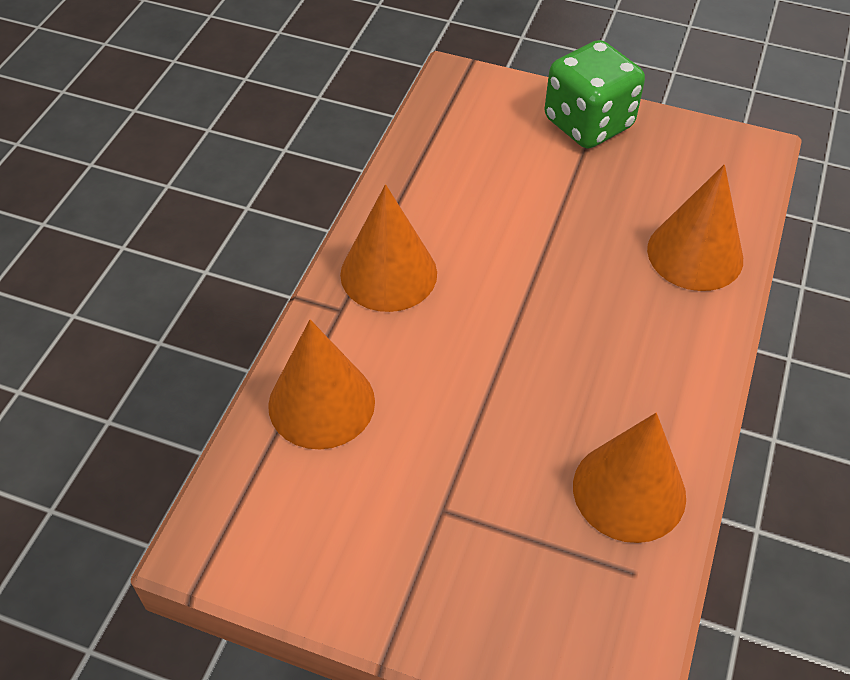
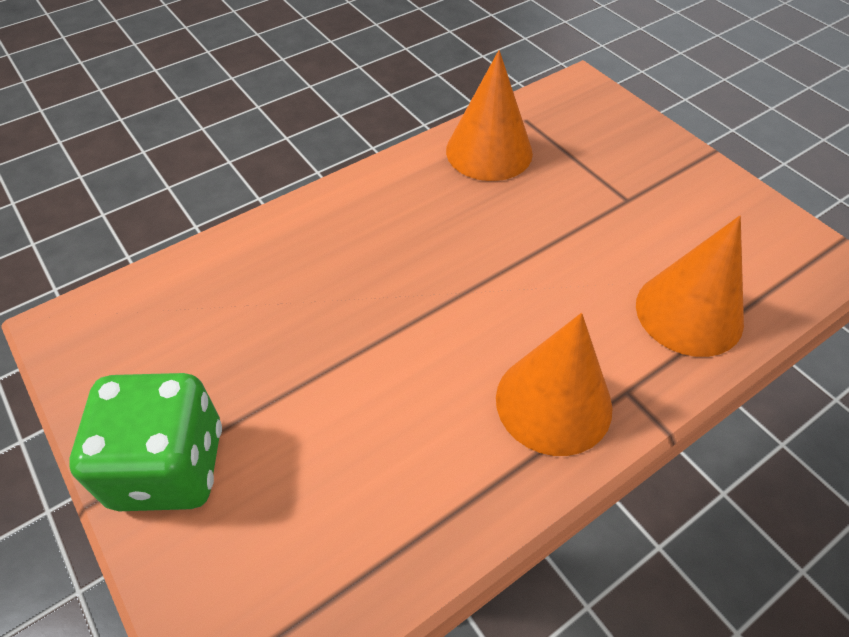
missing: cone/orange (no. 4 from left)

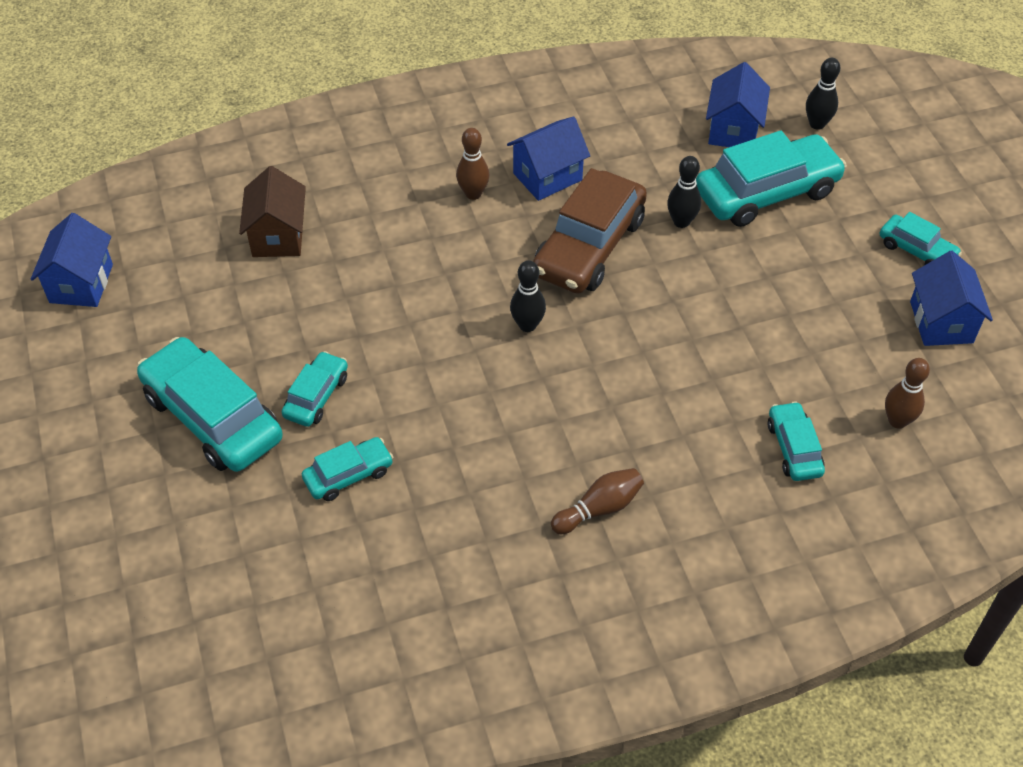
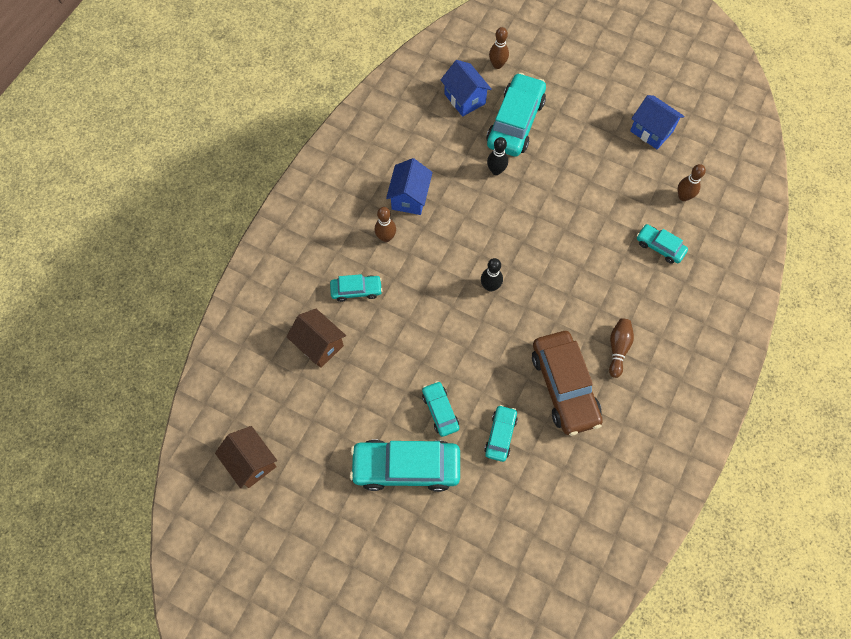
relocated: car/brown; car/turquoise (no. 6 from left in the first image) to car/turquoise (no. 1 from left)
colour: house/blue (no. 1 from left) to house/brown (no. 1 from left); bowling pin/black (no. 3 from left) to bowling pin/brown (no. 2 from left)

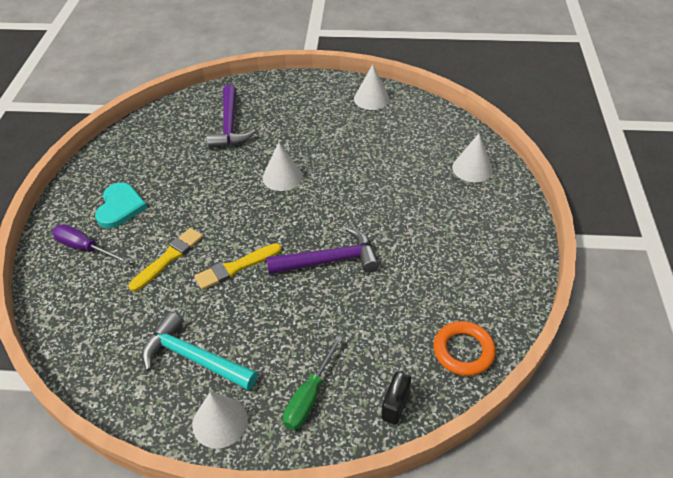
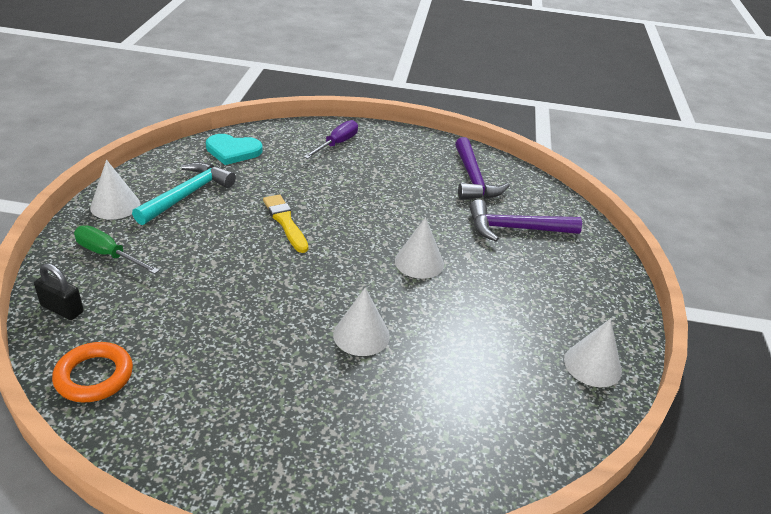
missing: brush/yellow (no. 1 from left)
relocated: heart/turquoise; hammer/purple (no. 2 from left in the first image) to hammer/purple (no. 1 from left); cone/white (no. 4 from left in the first image) to cone/white (no. 2 from left)

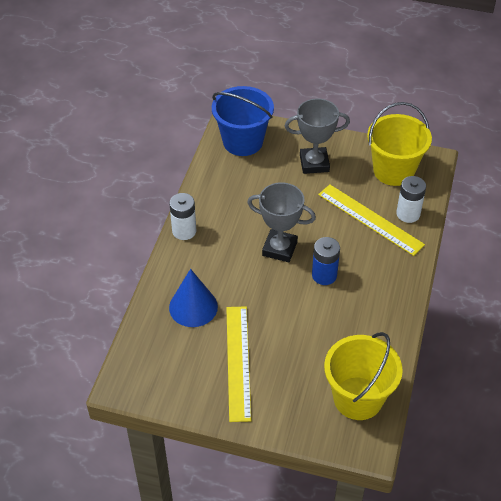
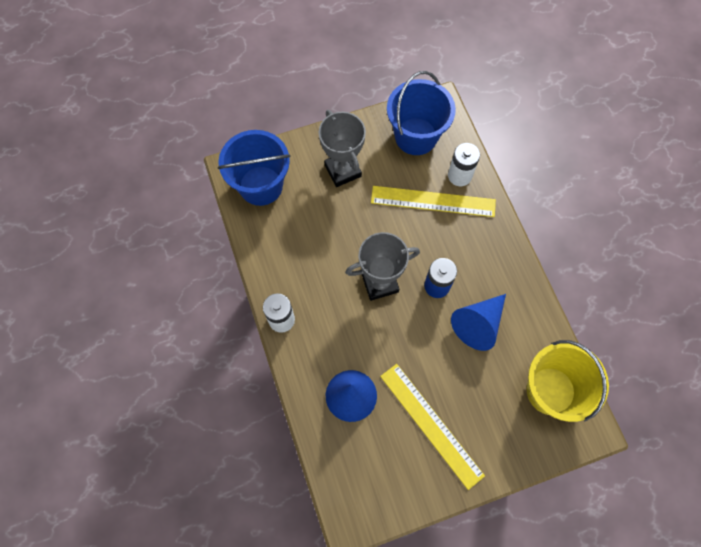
appeared: cone/blue (no. 2 from left)
colour: bucket/yellow (no. 2 from left) to bucket/blue (no. 2 from left)
spun: trophy/grey (no. 2 from left in the first image) 75 degrees counterclockwise

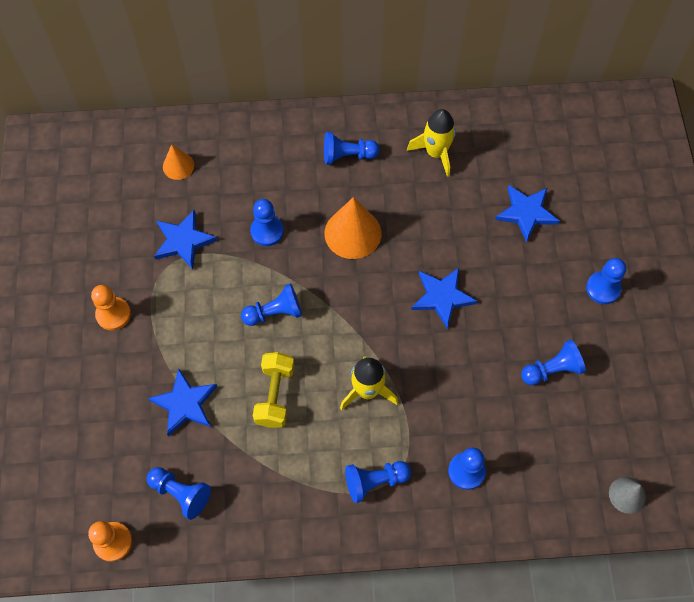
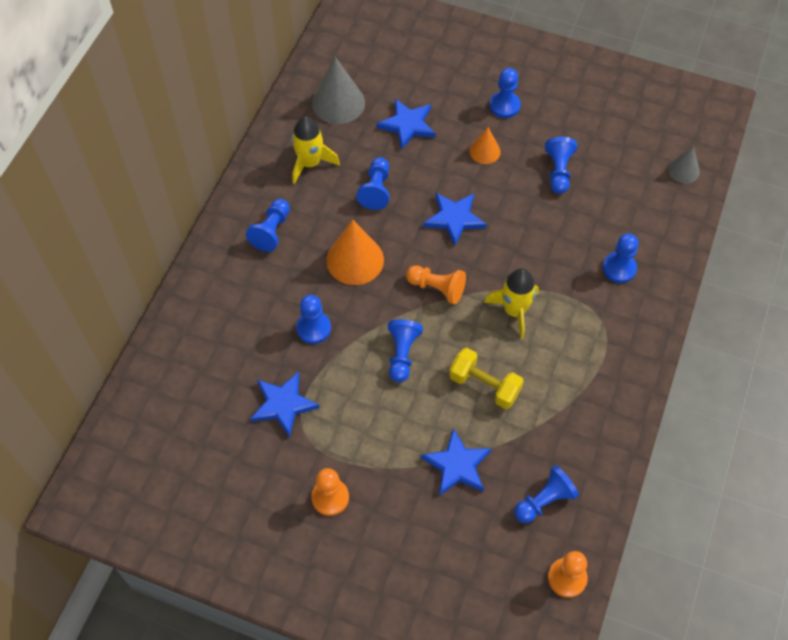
appeared: cone/grey (no. 1 from left); pawn/orange (no. 2 from left)
relocated: cone/orange (no. 1 from left in the first image) to cone/orange (no. 2 from left); pawn/blue (no. 5 from left in the first image) to pawn/blue (no. 3 from left)

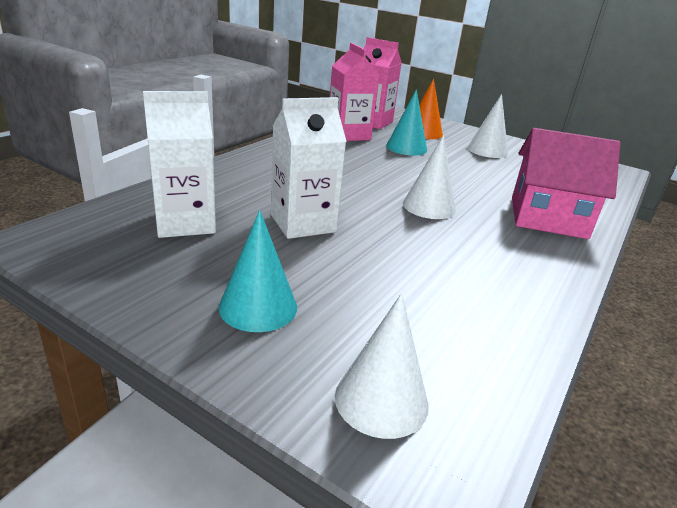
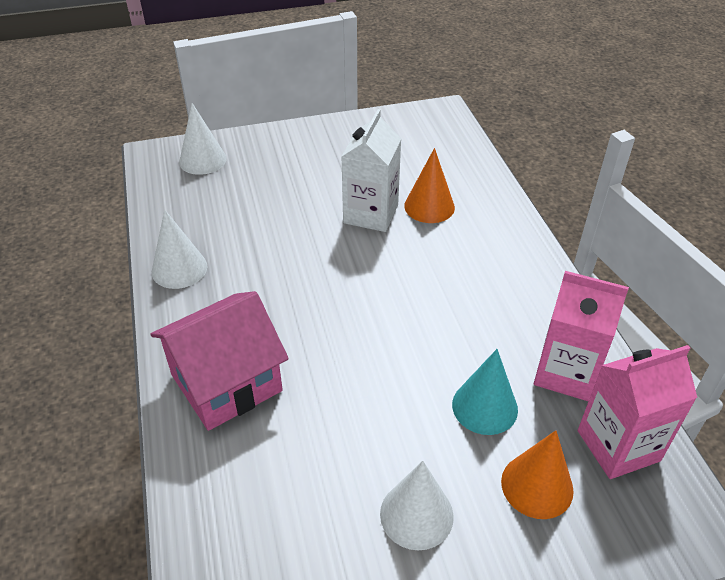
missing: carton/white (no. 1 from left); cone/turquoise (no. 1 from left)
appeared: cone/orange (no. 1 from left)
relocated: cone/white (no. 2 from left in the first image) to cone/white (no. 1 from left)

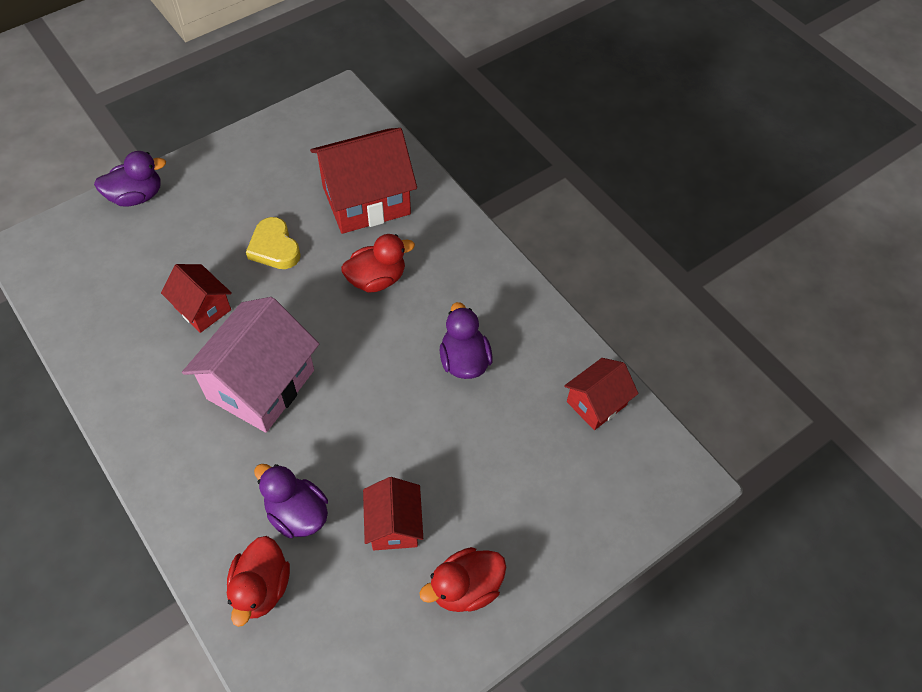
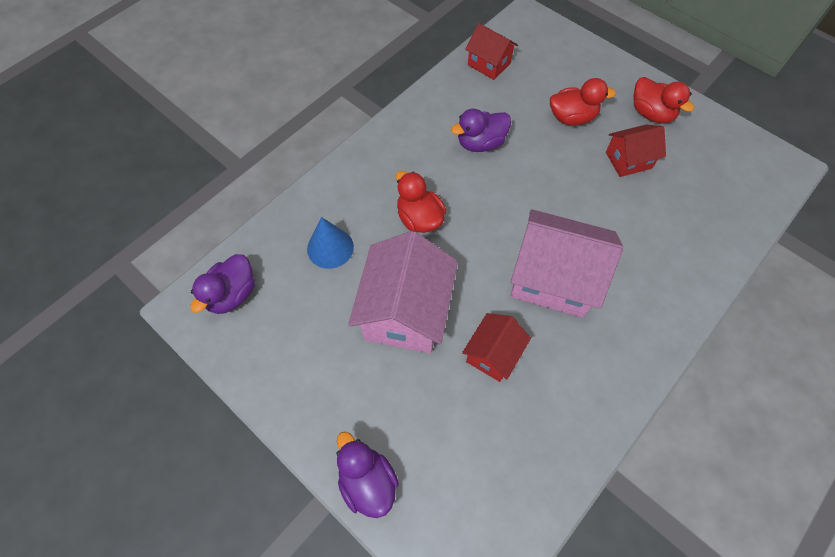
relocated: duck/red (no. 1 from left in the first image) to duck/red (no. 2 from left); duck/purple (no. 2 from left in the first image) to duck/purple (no. 1 from left)
exchanged: heart/yellow to house/pink (no. 1 from left); house/red (no. 2 from left) to cone/blue

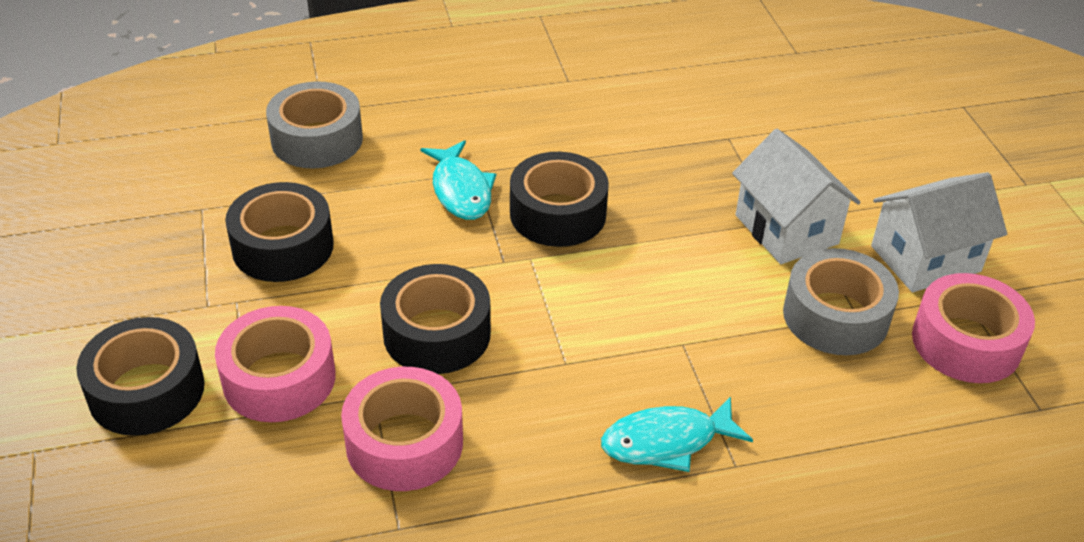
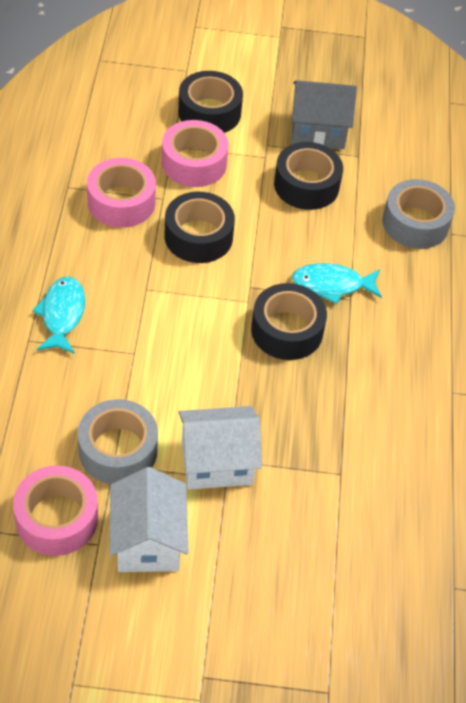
appeared: house/grey

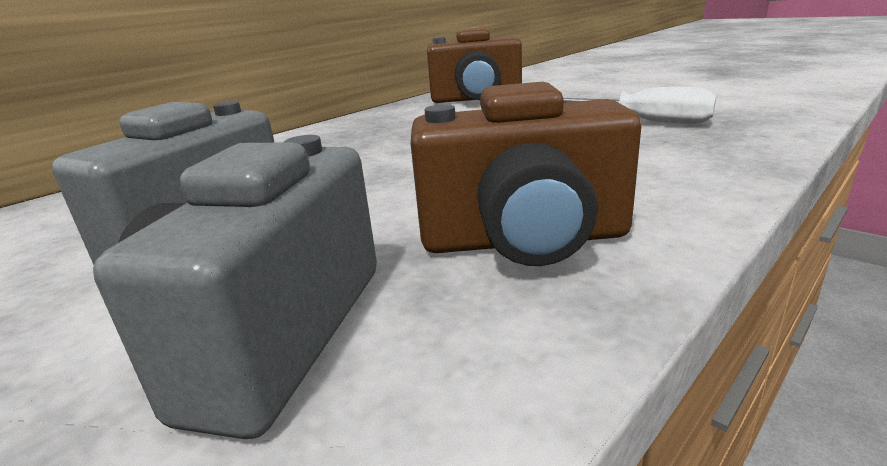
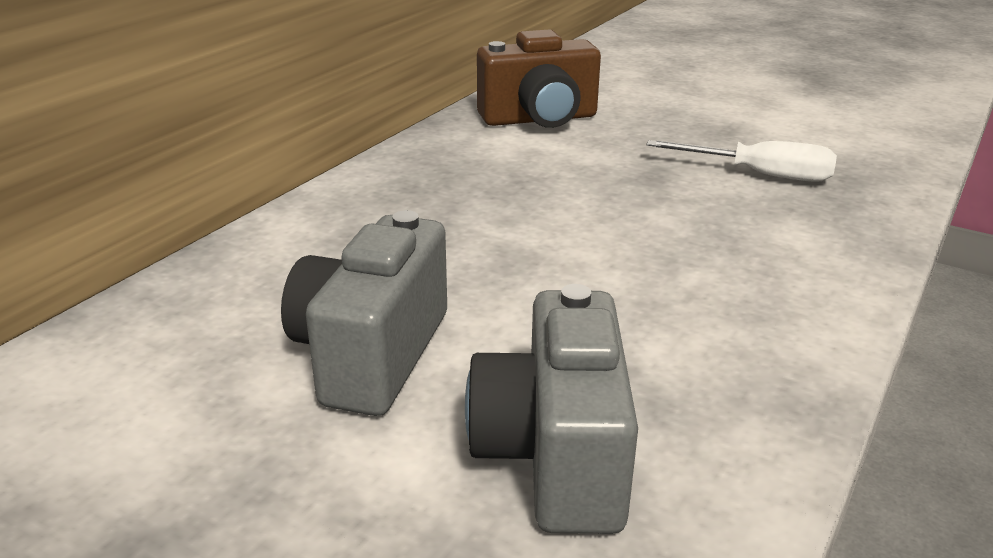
missing: camera/brown (no. 2 from left)

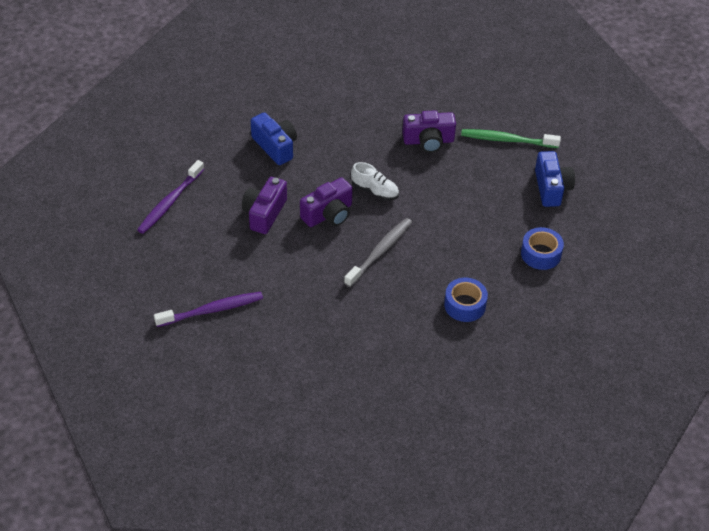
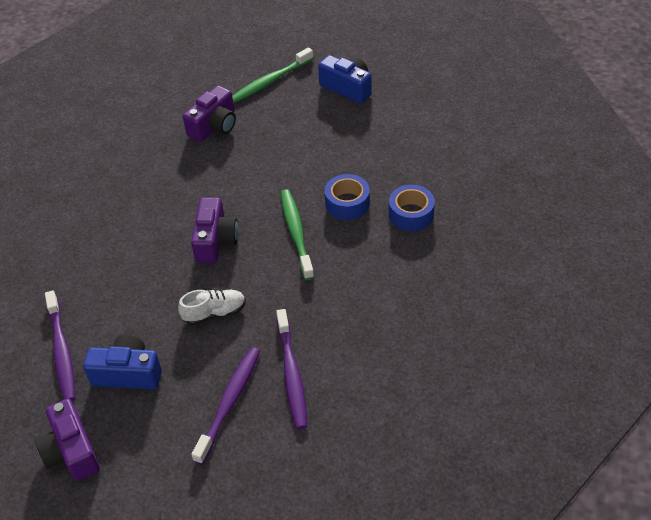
appeared: toothbrush/purple (no. 3 from left)
relocated: camera/purple (no. 1 from left); camera/blue (no. 1 from left); shoe/white; tape/blue (no. 2 from left in the first image) to tape/blue (no. 1 from left)
colour: toothbrush/grey to toothbrush/green (no. 2 from left)

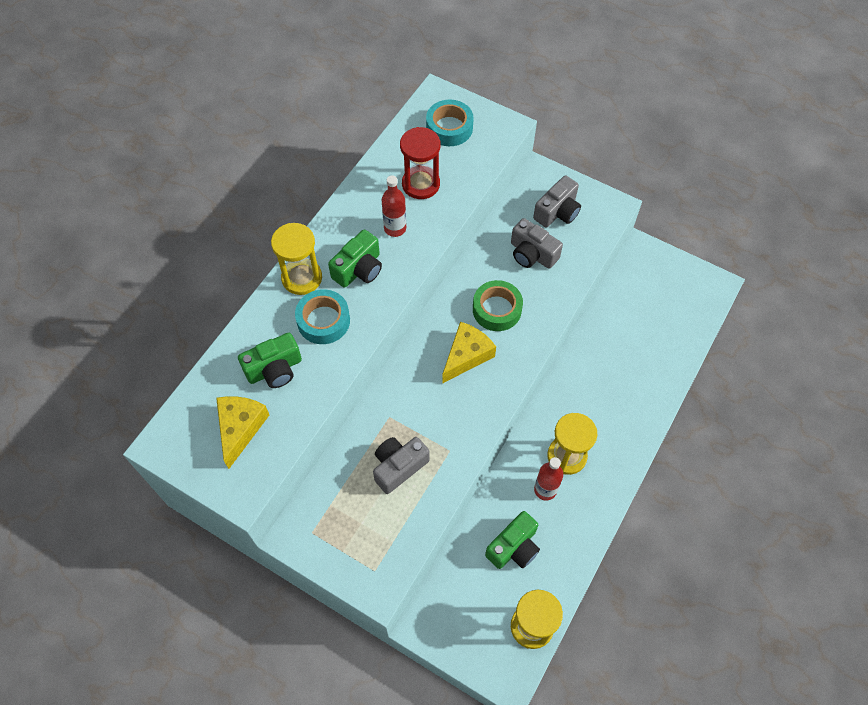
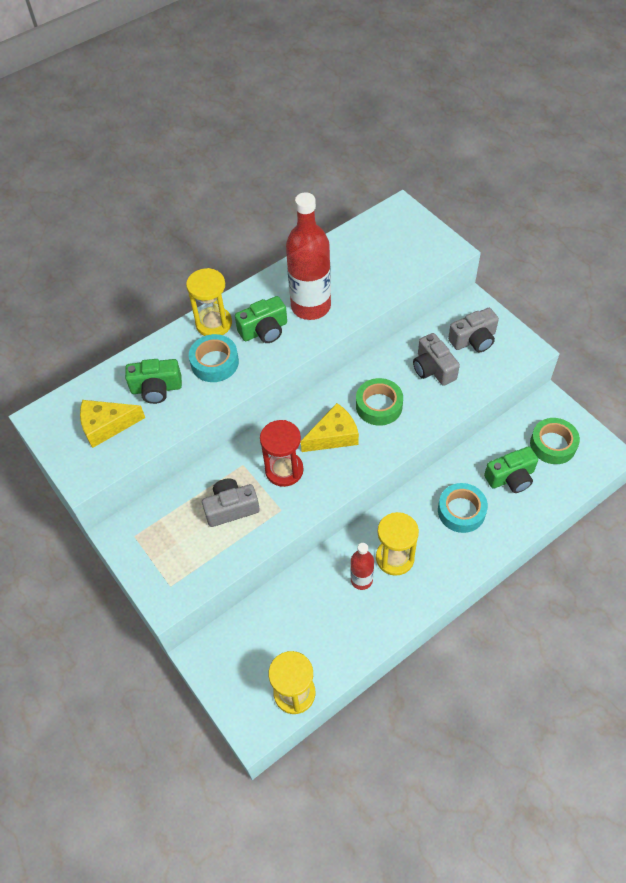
appeared: tape/green (no. 2 from left)
relocated: hourglass/red; tape/turquoise (no. 2 from left); camera/green (no. 3 from left)
spun: cheese/yellow (no. 1 from left) 135 degrees counterclockwise
size: bottle/red (no. 1 from left) x1.94

